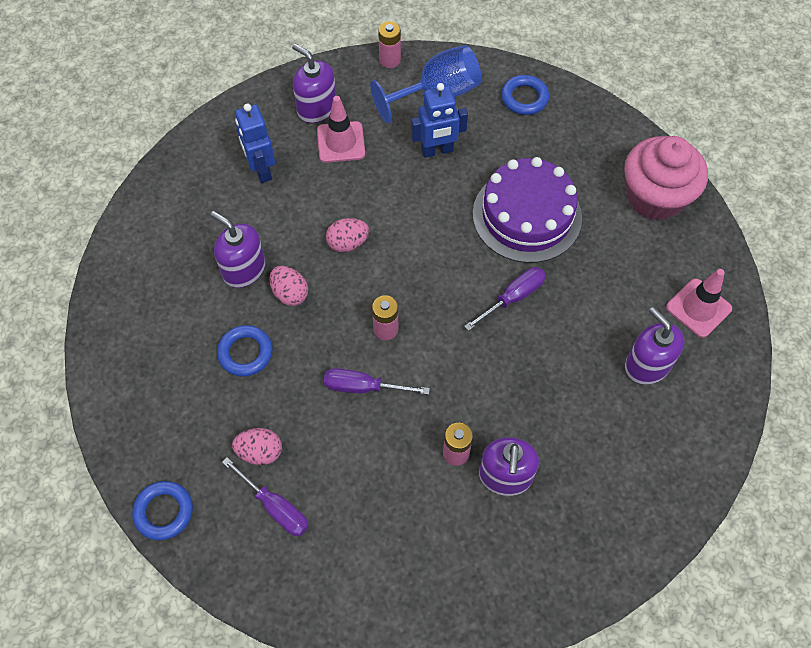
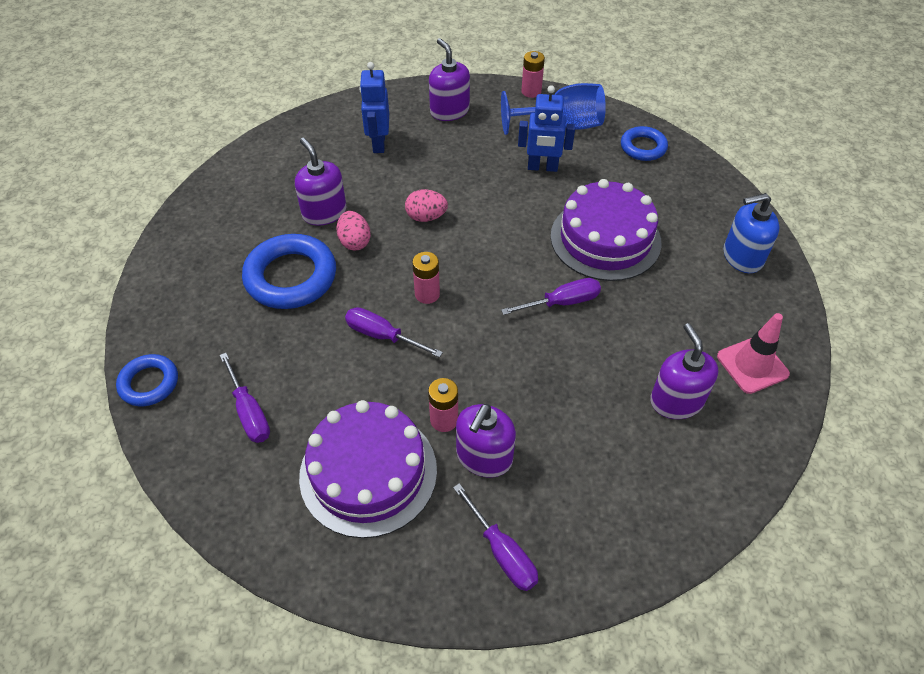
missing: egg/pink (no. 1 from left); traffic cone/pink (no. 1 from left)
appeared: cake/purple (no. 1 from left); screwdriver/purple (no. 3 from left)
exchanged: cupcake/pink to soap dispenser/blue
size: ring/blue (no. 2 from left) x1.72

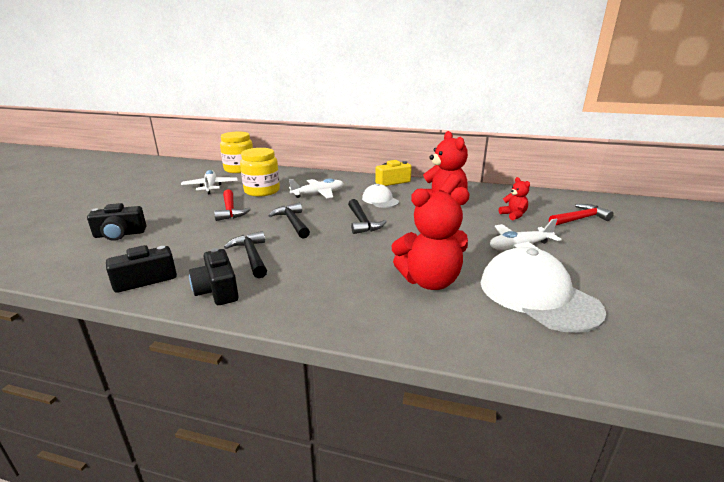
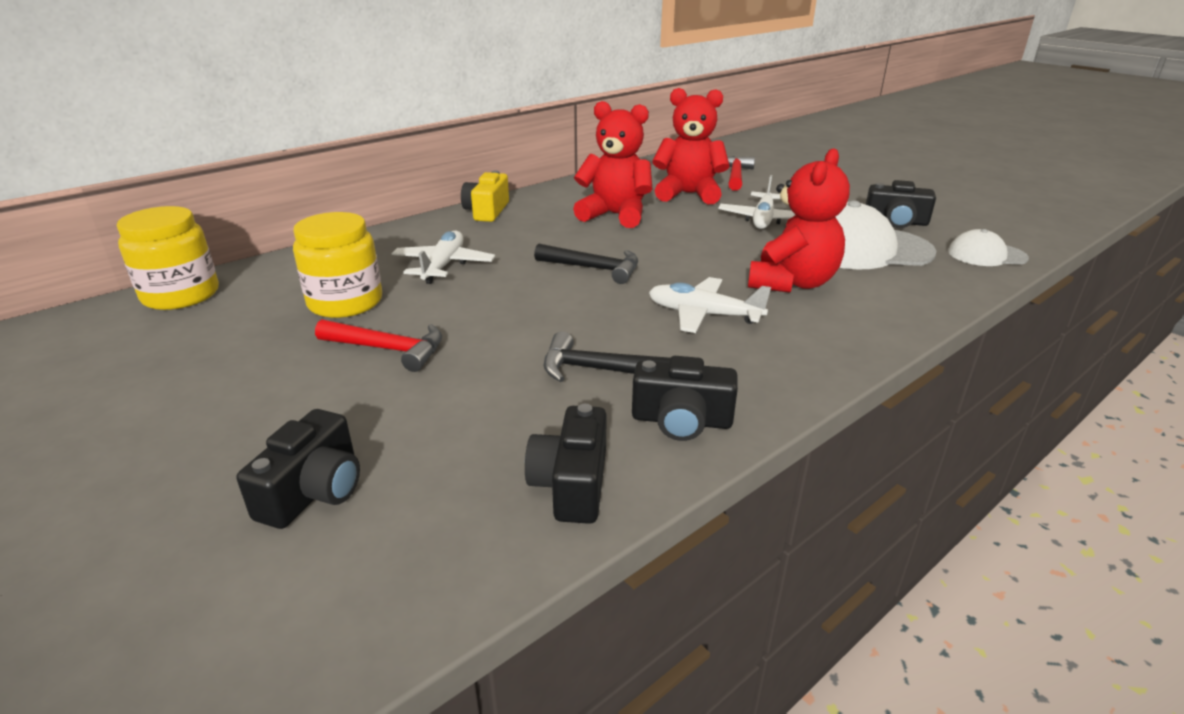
missing: hammer/black (no. 2 from left)
appeared: camera/black (no. 4 from left)
relocated: plane/white (no. 1 from left in the first image) to plane/white (no. 2 from left); cap/white (no. 1 from left in the first image) to cap/white (no. 2 from left)
size: teddy bear/red (no. 3 from left in the first image) x2.02

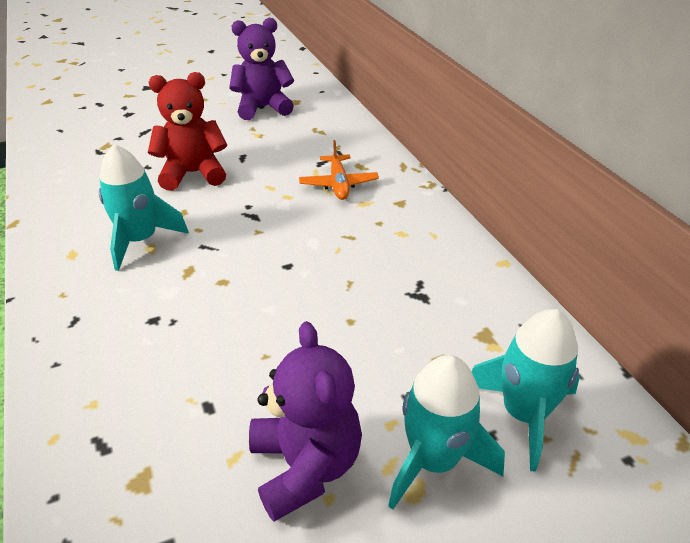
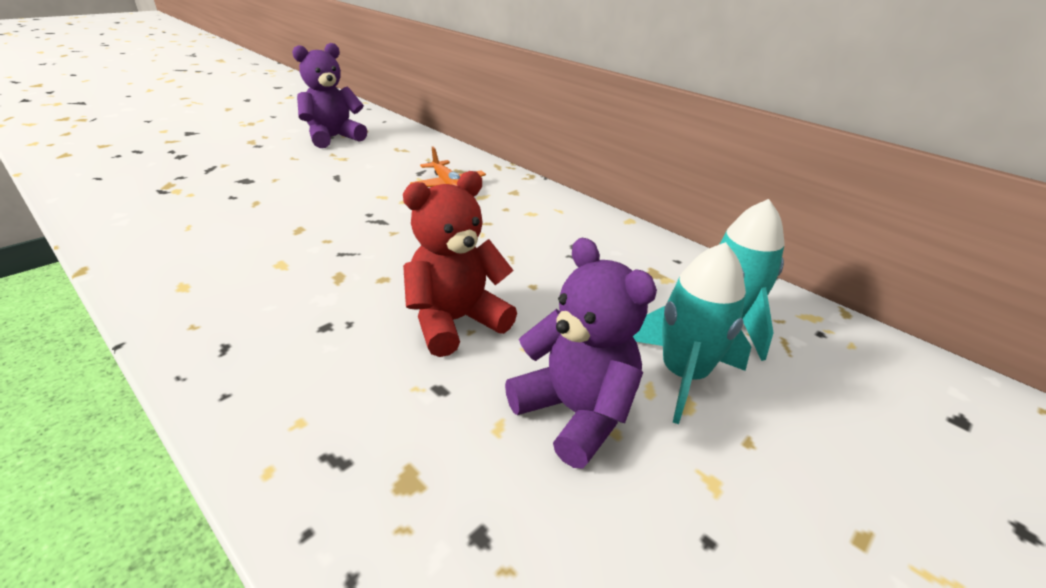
missing: rocket/turquoise (no. 1 from left)
relocated: teddy bear/red

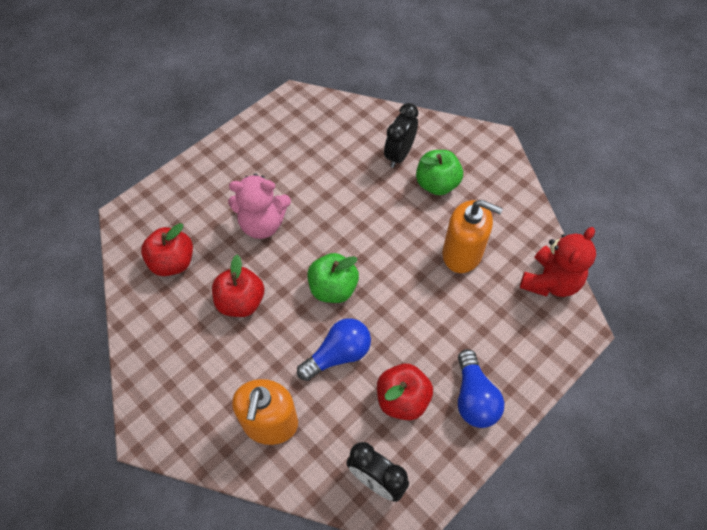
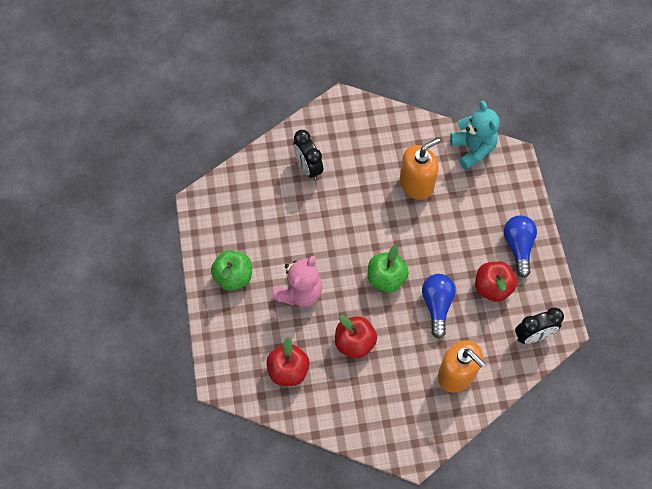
relocated: apple/green (no. 2 from left in the first image) to apple/green (no. 1 from left)
colour: teddy bear/red to teddy bear/turquoise
spun: light bulb/blue (no. 2 from left) 120 degrees counterclockwise

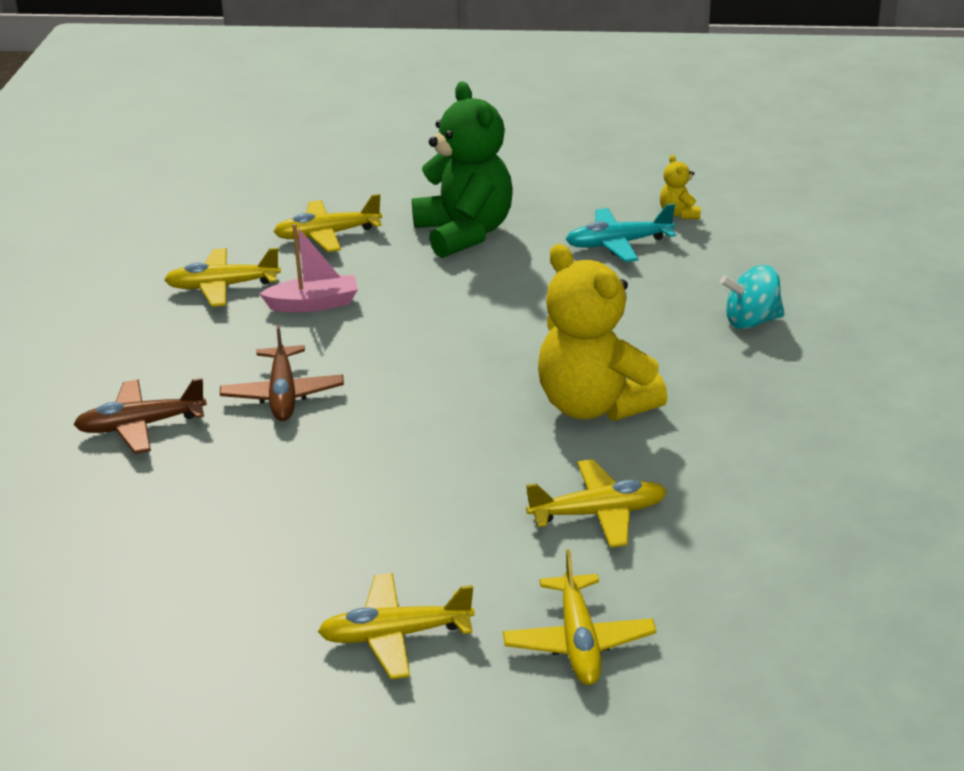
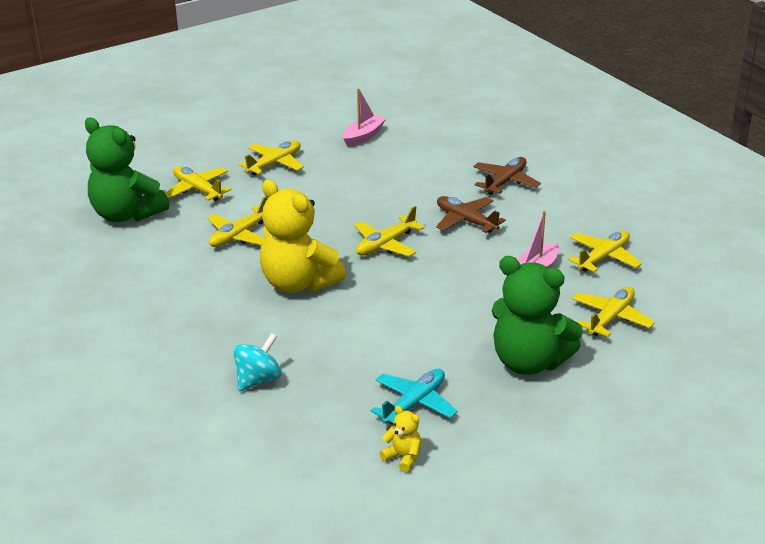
appeared: teddy bear/green (no. 1 from left); boat/pink (no. 1 from left); plane/yellow (no. 4 from left)
spun: teddy bear/yellow (no. 1 from left) 150 degrees counterclockwise

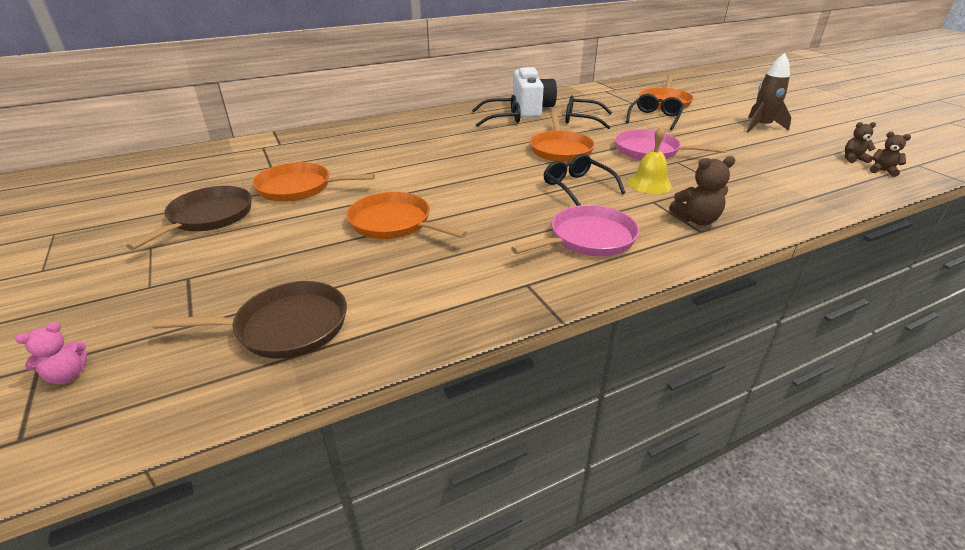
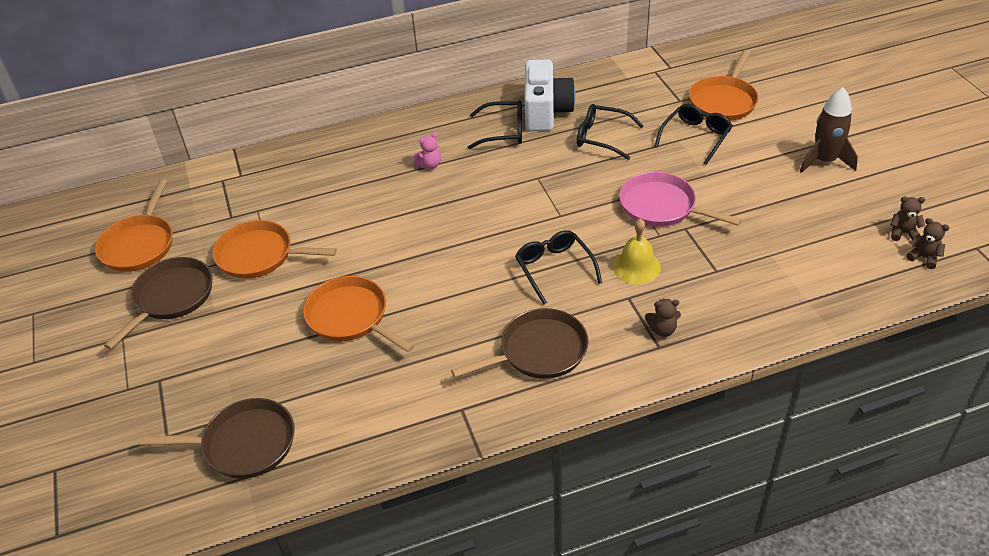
relocated: teddy bear/pink; pan/orange (no. 3 from left in the first image) to pan/orange (no. 1 from left)
colour: pan/pink (no. 1 from left) to pan/brown (no. 3 from left)
size: teddy bear/brown (no. 1 from left) x0.65

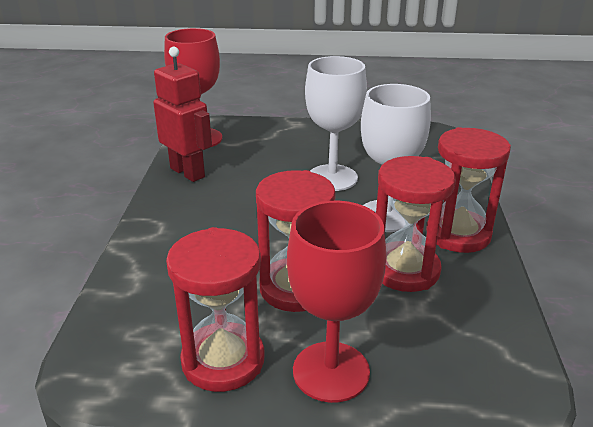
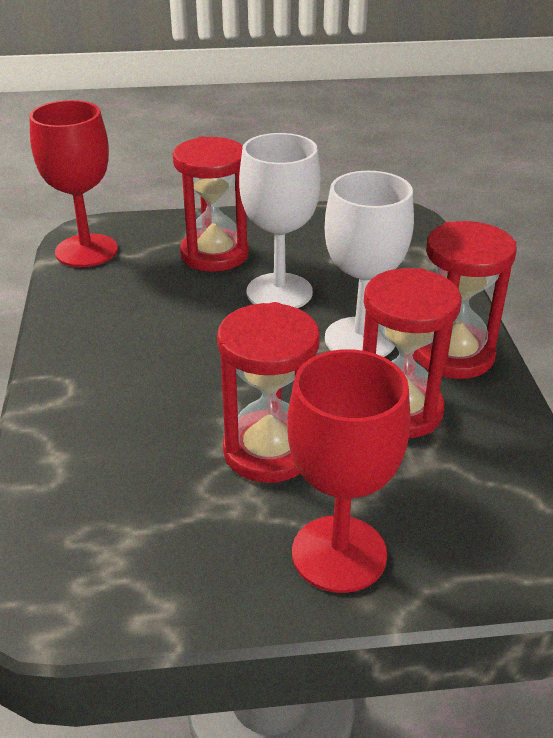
missing: robot/red
relocated: hourglass/red (no. 1 from left)

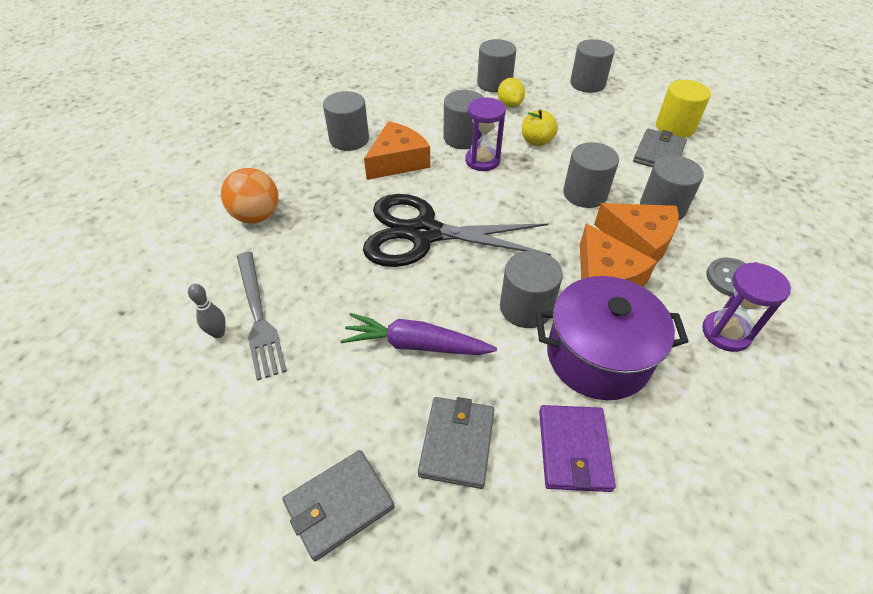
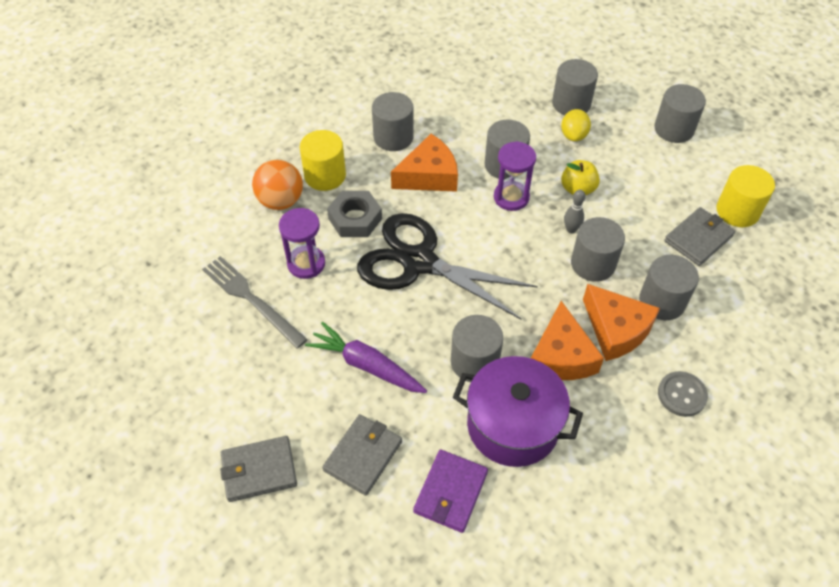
appeared: cylinder/yellow (no. 1 from left); nut/grey
relocated: bowling pin/grey; hourglass/purple (no. 2 from left in the first image) to hourglass/purple (no. 1 from left)
spun: fork/grey 135 degrees clockwise

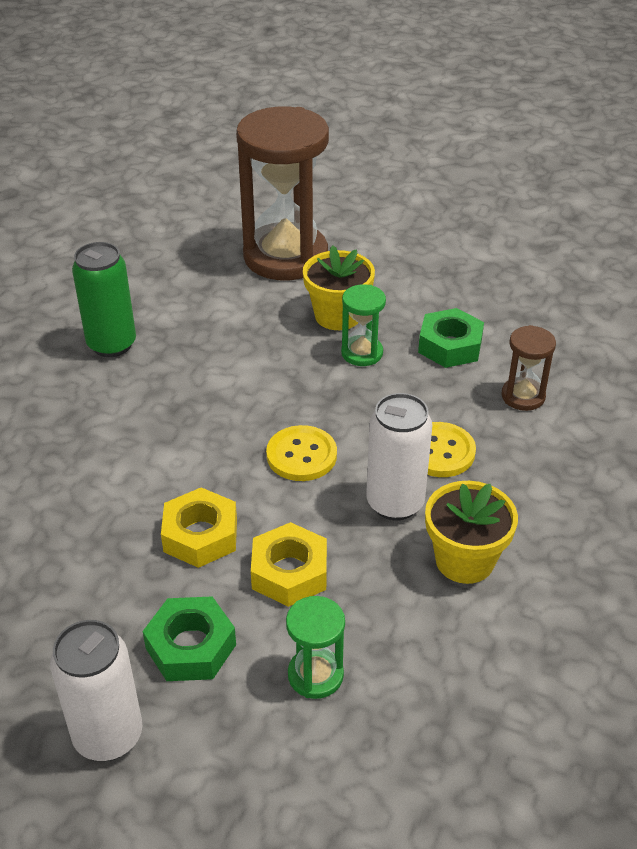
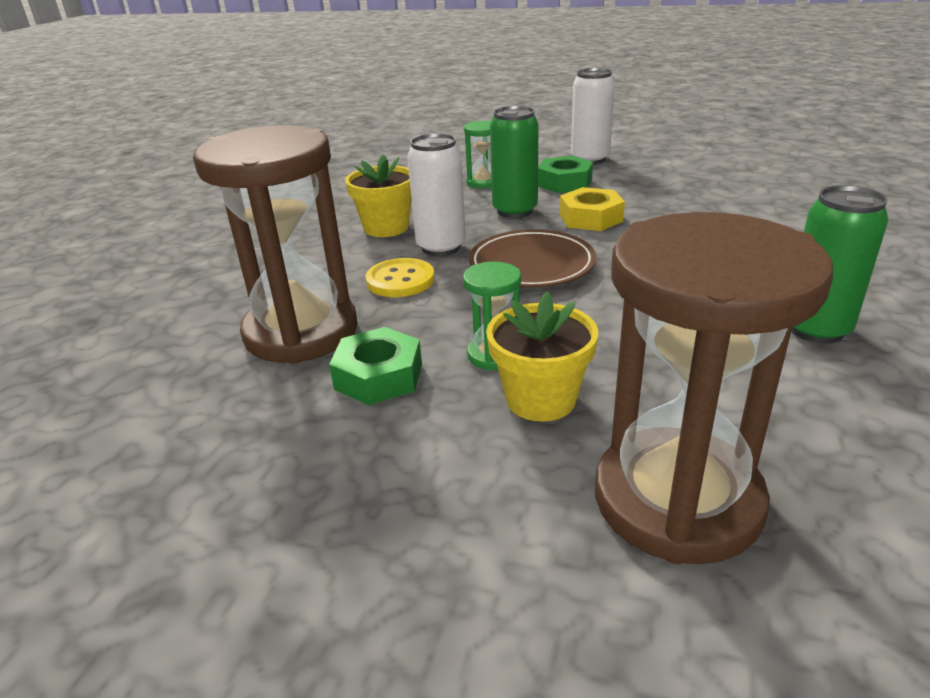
exchanged: nut/yellow (no. 2 from left) to can/green (no. 1 from left); button/yellow (no. 1 from left) to plate/brown
size: hourglass/brown (no. 2 from left in the first image) x2.25

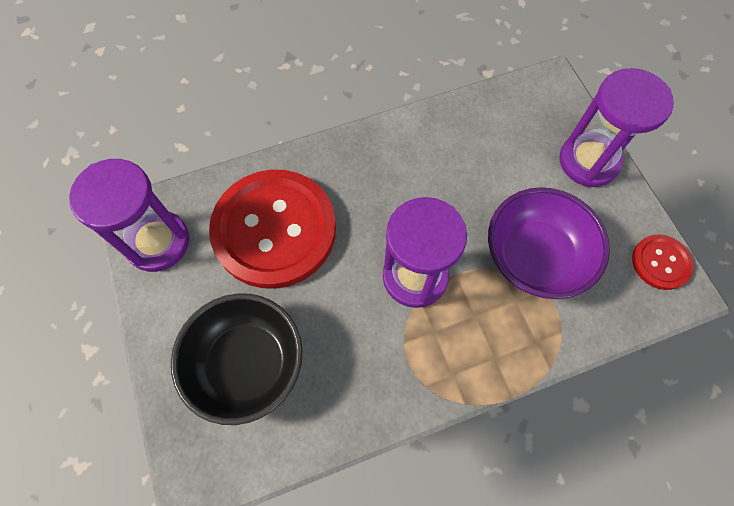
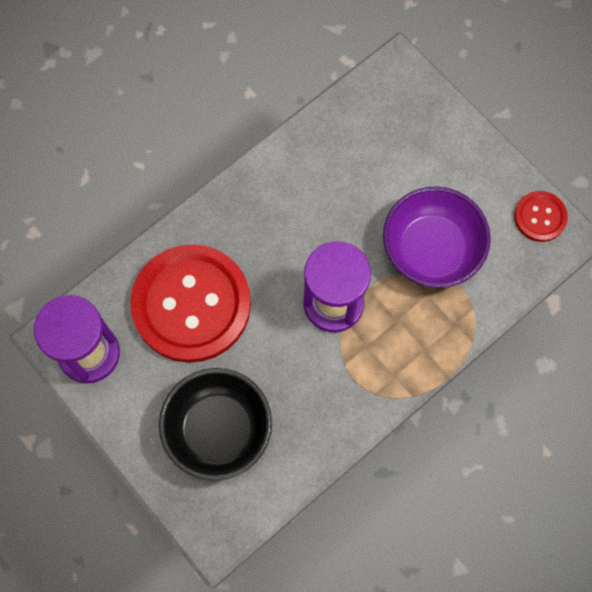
missing: hourglass/purple (no. 3 from left)

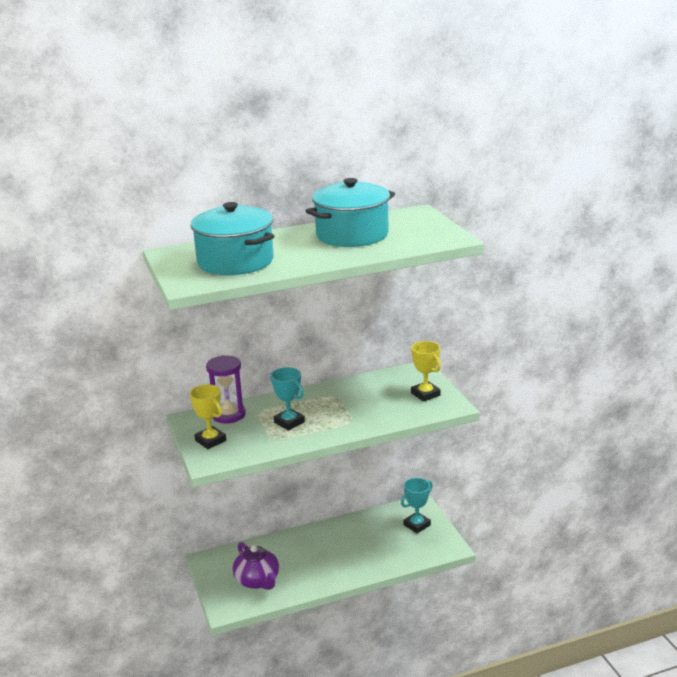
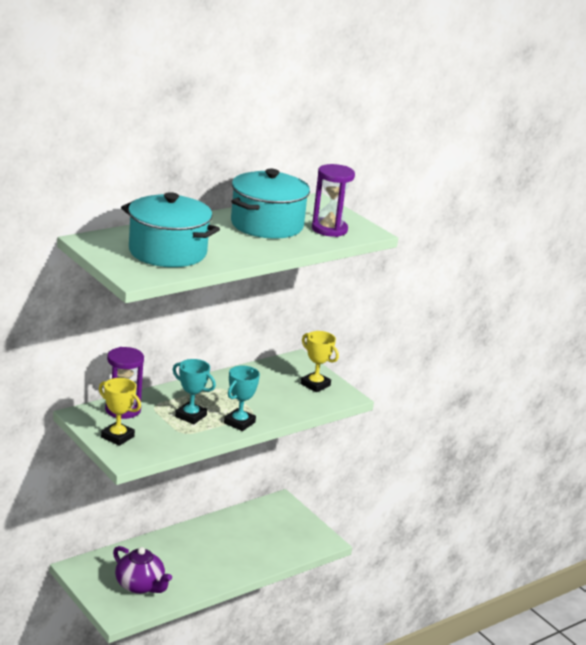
appeared: hourglass/purple (no. 2 from left)
relocated: trophy/turquoise (no. 2 from left)

